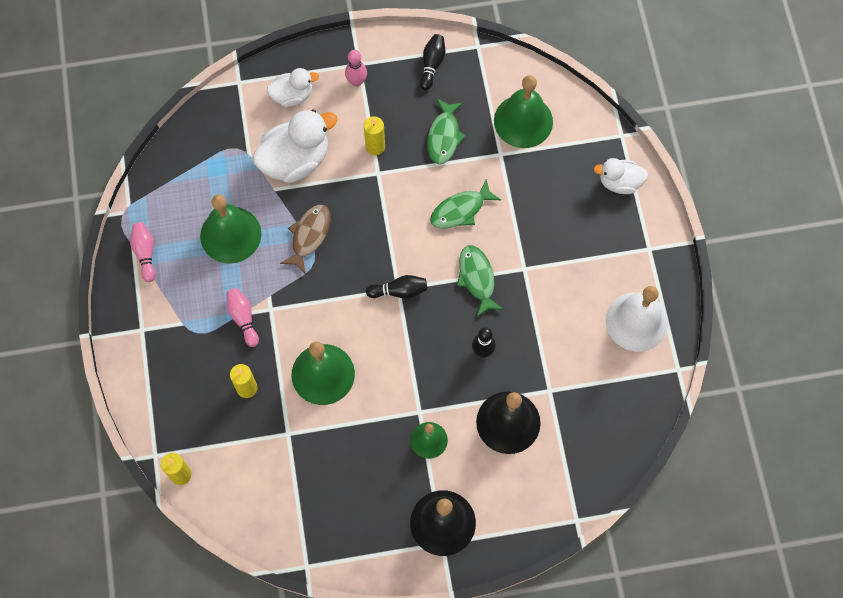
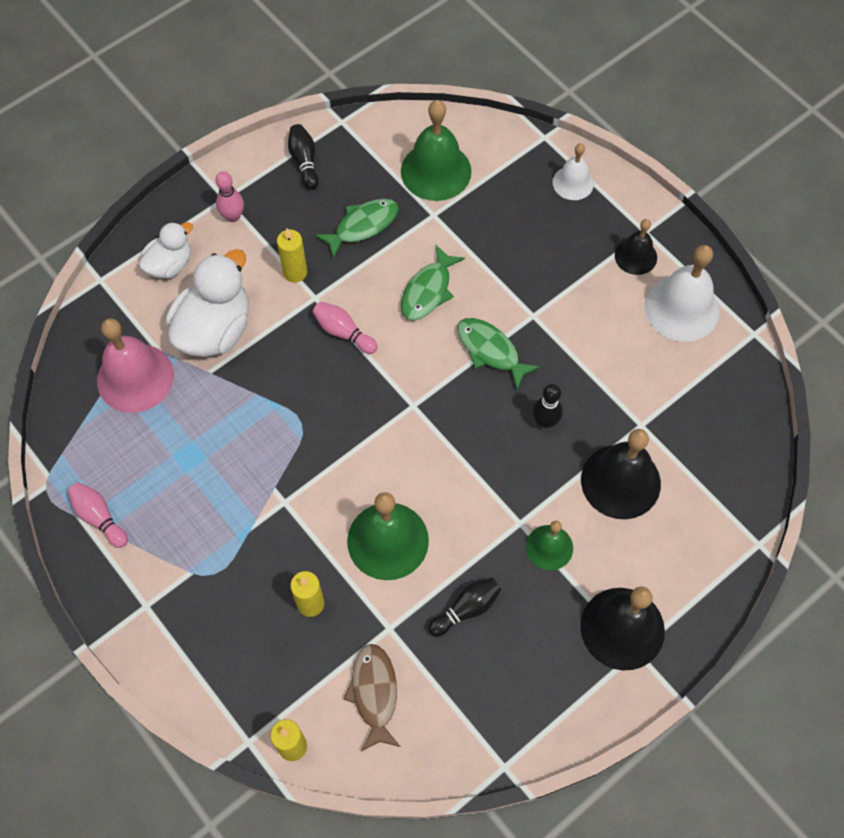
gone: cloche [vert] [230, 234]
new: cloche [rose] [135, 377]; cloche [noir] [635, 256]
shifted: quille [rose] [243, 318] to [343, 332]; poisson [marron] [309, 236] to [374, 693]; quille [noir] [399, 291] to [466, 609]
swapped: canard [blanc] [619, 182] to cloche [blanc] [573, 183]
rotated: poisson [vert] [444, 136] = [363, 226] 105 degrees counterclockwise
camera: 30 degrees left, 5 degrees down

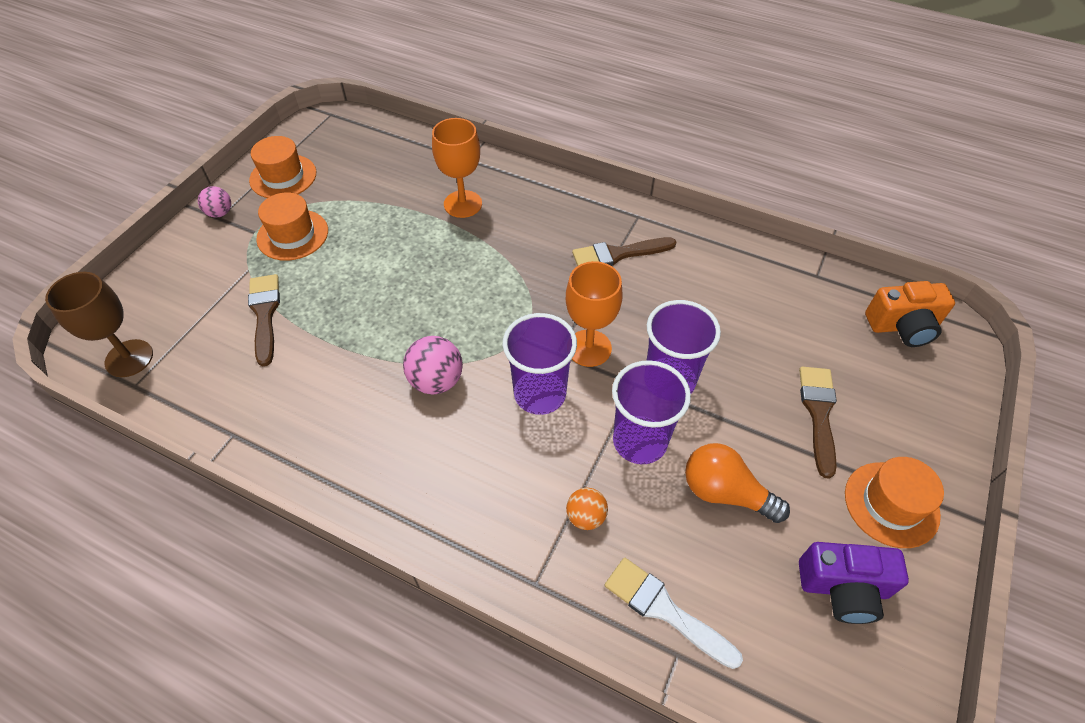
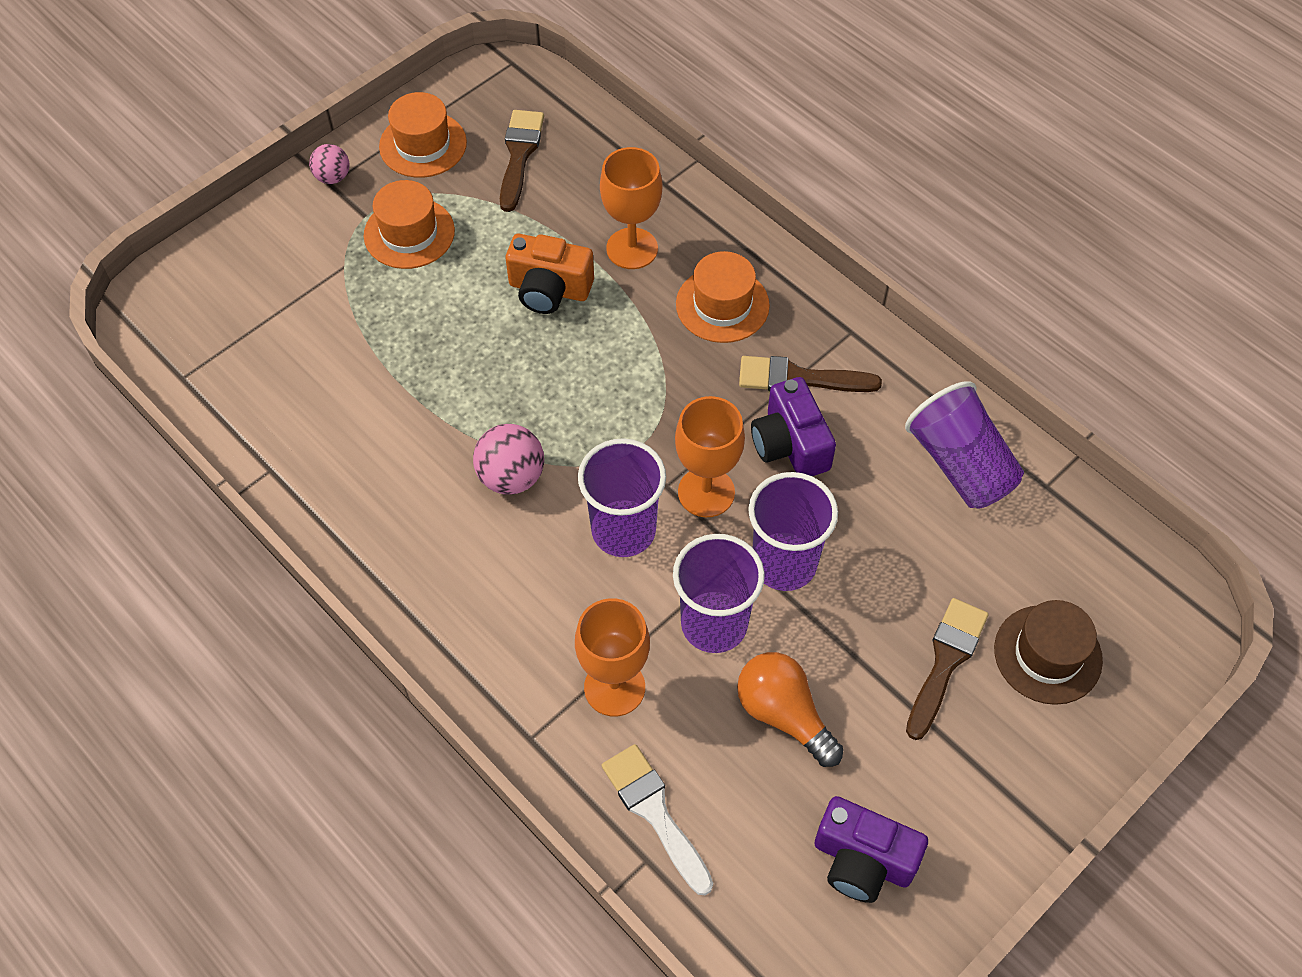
gone: verre à pied [marron] [129, 358]
new: appareil photo [violet] [790, 444]; gobelet [violet] [960, 465]; chapeau [marron] [1047, 654]
shifted: pinceau [marron] [265, 314] to [519, 155]; chapeau [orange] [891, 504] to [722, 305]; appareil photo [orange] [902, 326] to [549, 289]
swapped: balle [orange] [586, 516] to verre à pied [orange] [614, 687]
camera: 20 degrees right, 5 degrees up

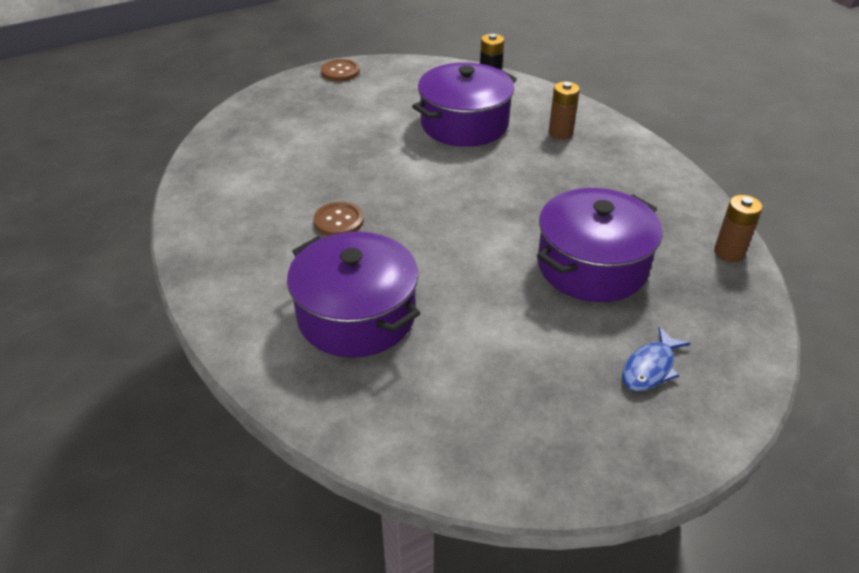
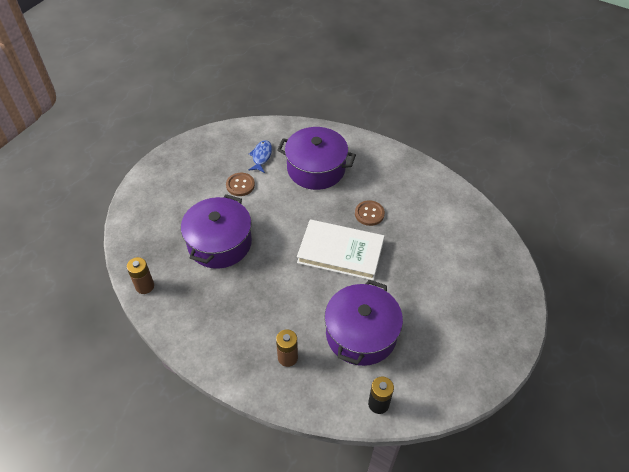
new: livre [blanc] [340, 252]
shifted: bouton [marron] [340, 72] to [240, 185]; poisson [bleu] [650, 368] to [261, 156]
camera: 150 degrees right, 10 degrees up

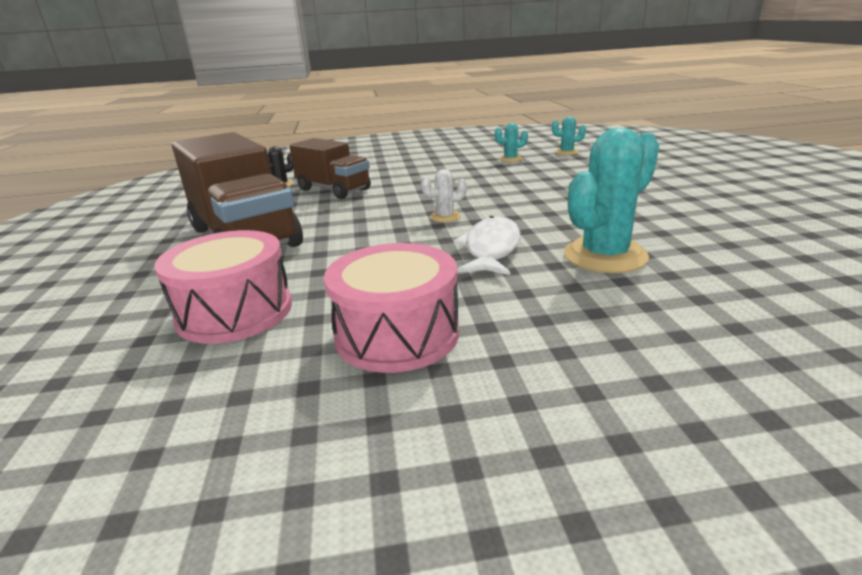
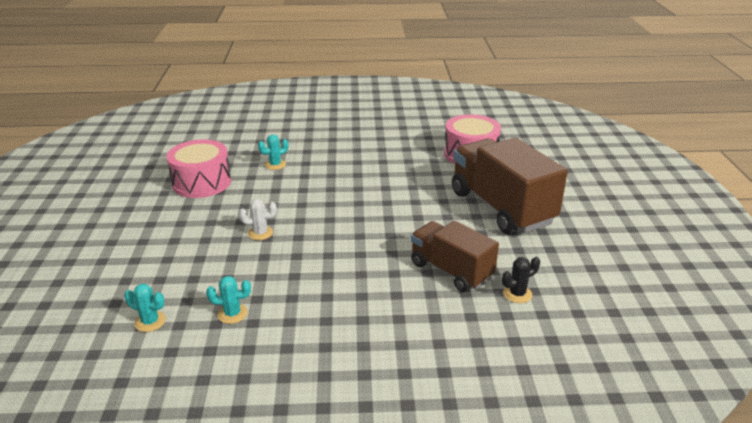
gone: poisson [blanc] [491, 249]
shifted: tambour [rose] [397, 334] to [202, 182]; cactus [blanc] [445, 217] to [260, 233]
scaled: cactus [turquoise] [605, 256] = [275, 165] x0.47
camera: 175 degrees left, 5 degrees up

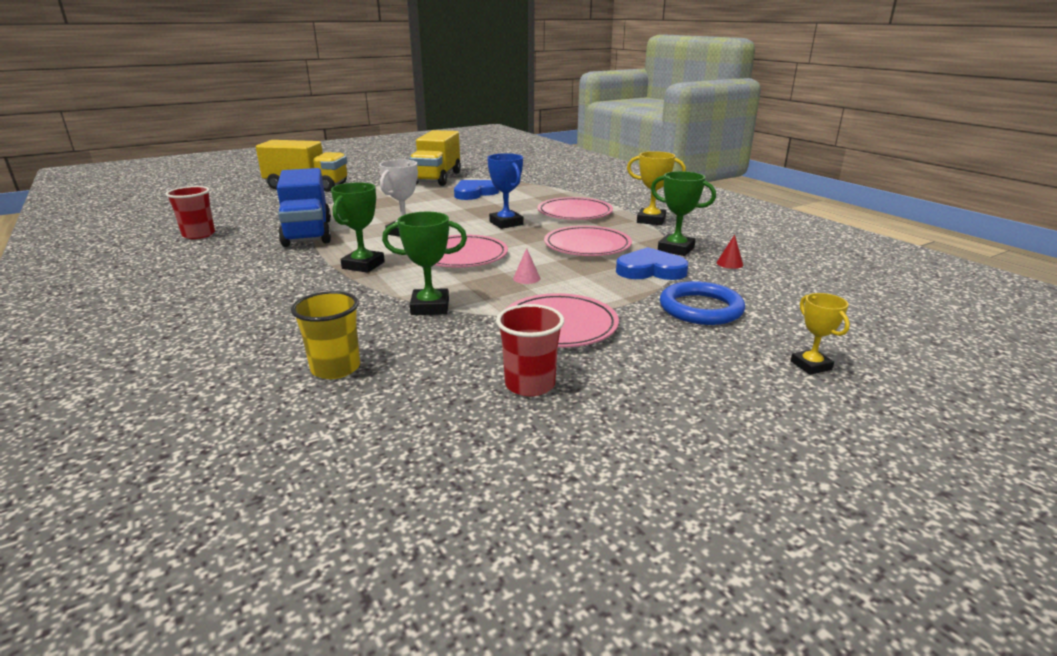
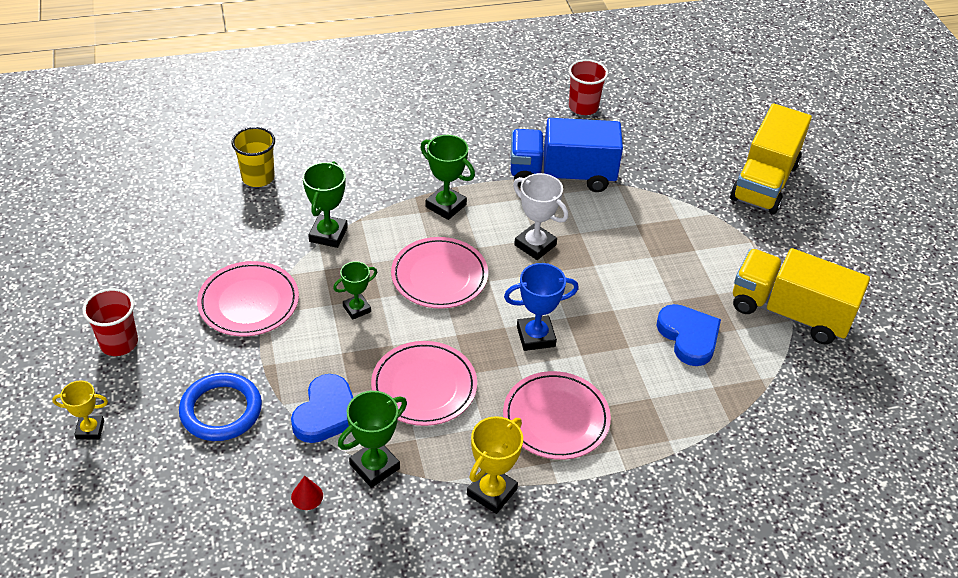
shifted: gobelet [rouge] [530, 384] to [119, 343]
swapped: cône [rose] [526, 278] to trophée [vert] [357, 309]
camera: 105 degrees right, 20 degrees up

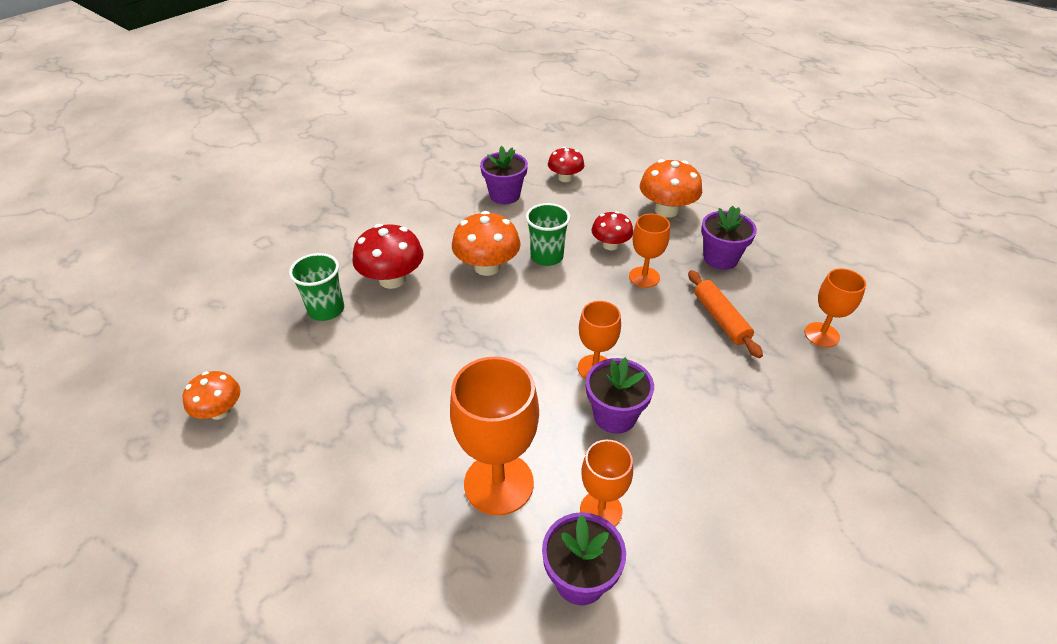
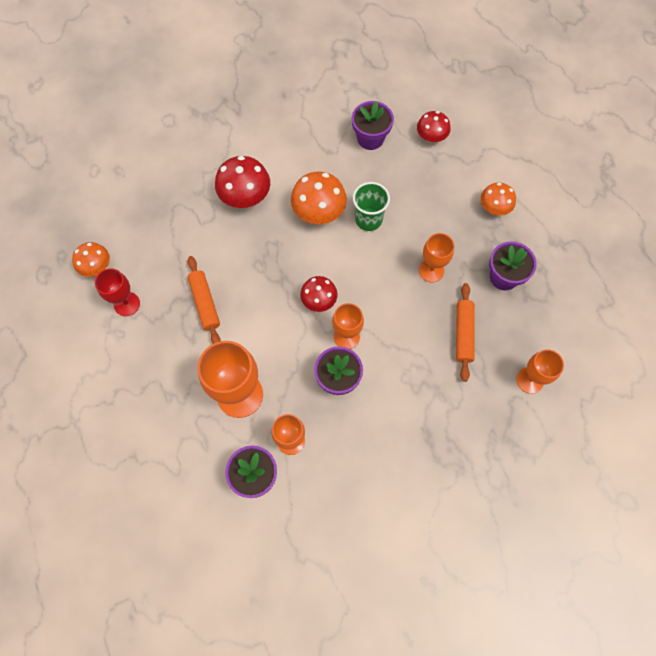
gone: gobelet [vert] [326, 310]
new: verre à pied [rouge] [127, 304]; rouleau à pâtisserie [orange] [205, 303]
shifted: champignon [rouge] [610, 245] to [319, 300]
scaled: champignon [orange] [666, 210] = [494, 207] x0.64
camera: 25 degrees right, 25 degrees up

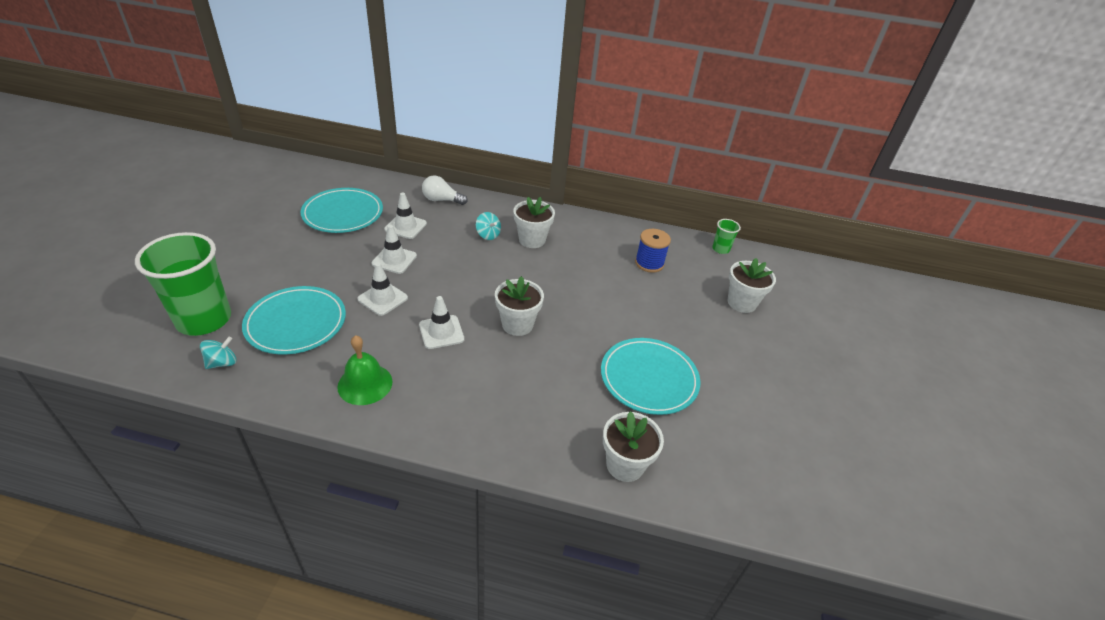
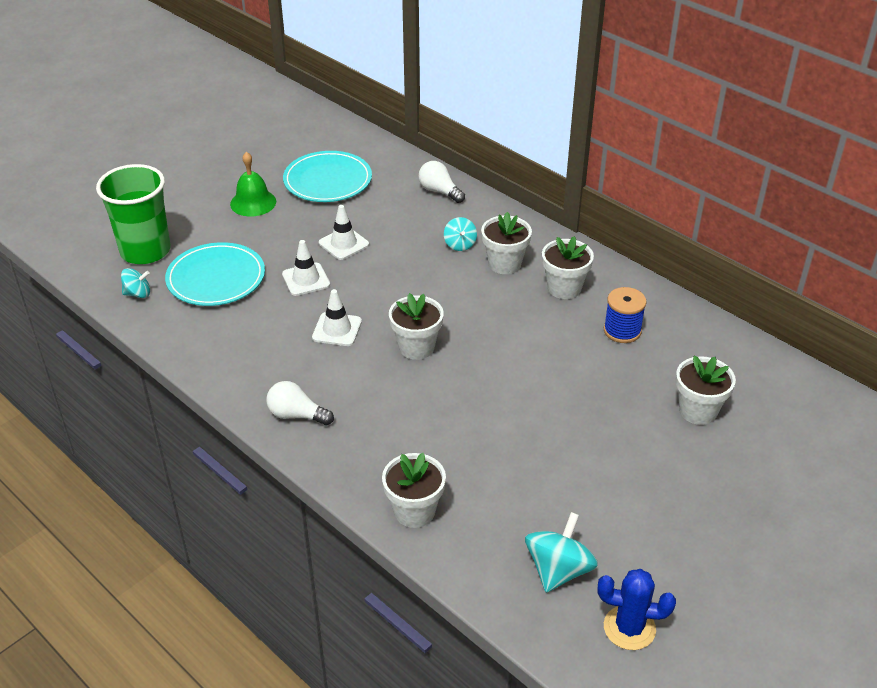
gone: cône de chantier [blanc] [405, 226]; assiette [turquoise] [649, 378]; gobelet [vert] [720, 249]
new: ampoule [blanc] [296, 415]; toupie [turquoise] [558, 570]; pot de fleurs [blanc] [564, 288]; cactus [bleu] [629, 628]
shifted: cloche [vert] [365, 384] to [253, 202]
camera: 35 degrees right, 0 degrees up

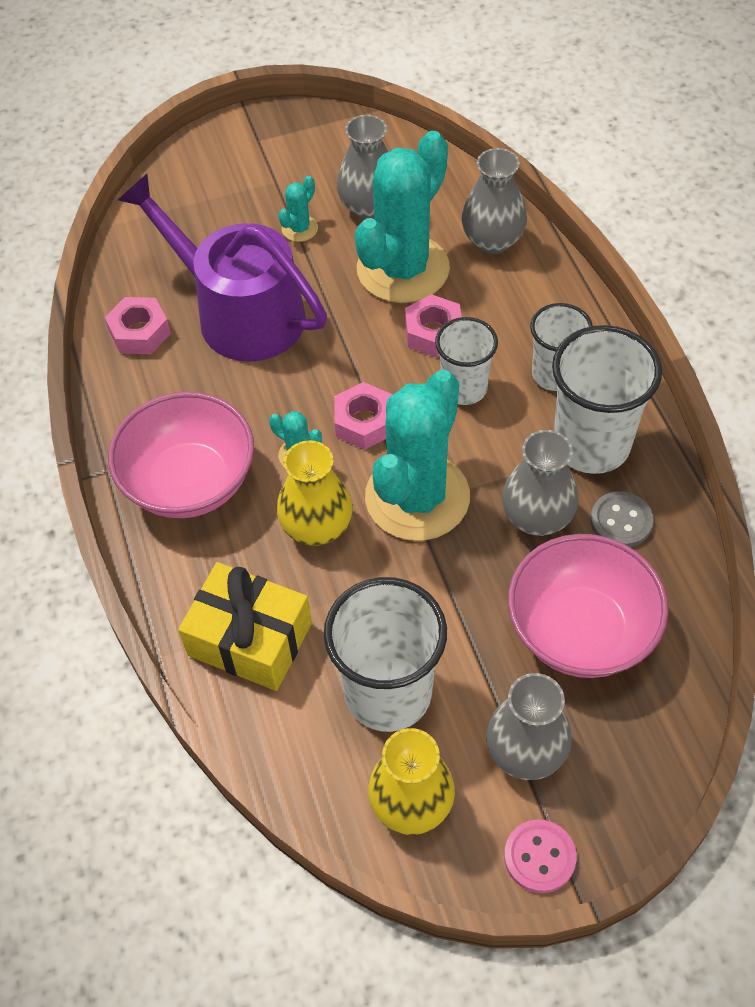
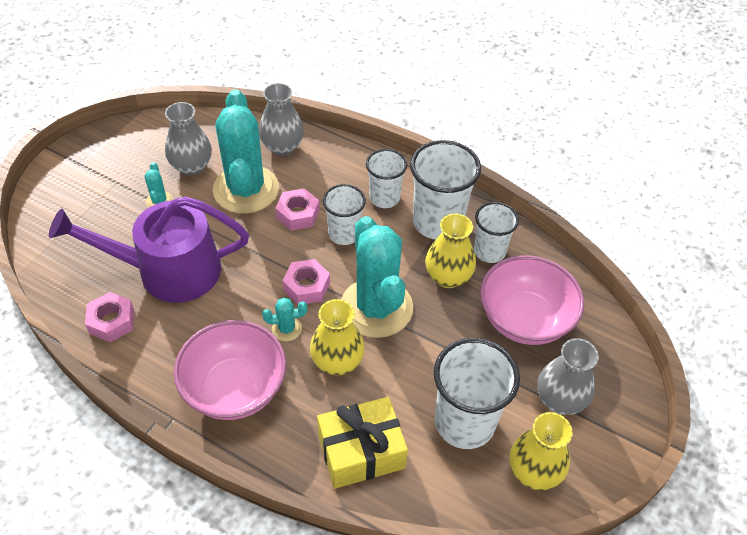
gone: bouton [rose] [539, 857]
swapped: bouton [gris] [621, 521] to gobelet [blanc] [489, 251]
repainted: vase [gris] [537, 517] to vase [jaune] [448, 277]
camera: 45 degrees left, 5 degrees down

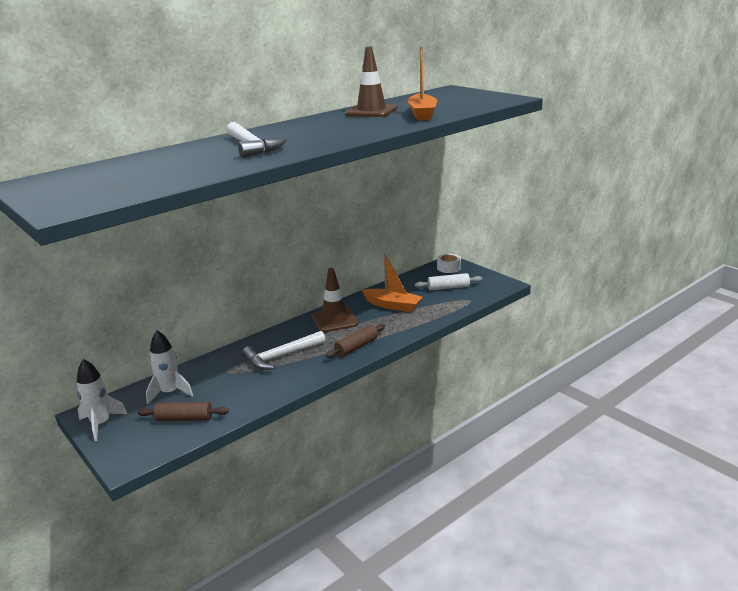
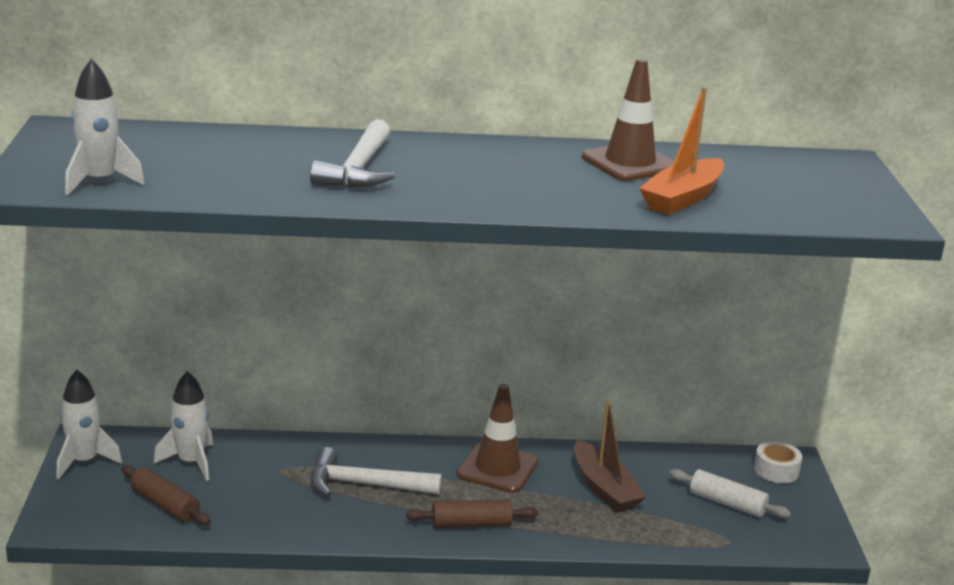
new: fusée [blanc] [100, 181]
repainted: bateau [orange] [393, 305] to bateau [marron] [604, 488]
camera: 35 degrees right, 0 degrees up

